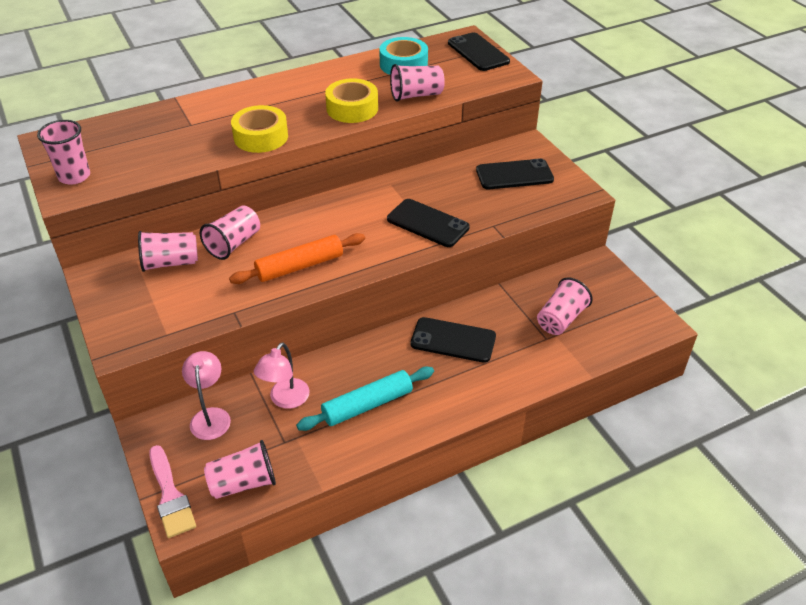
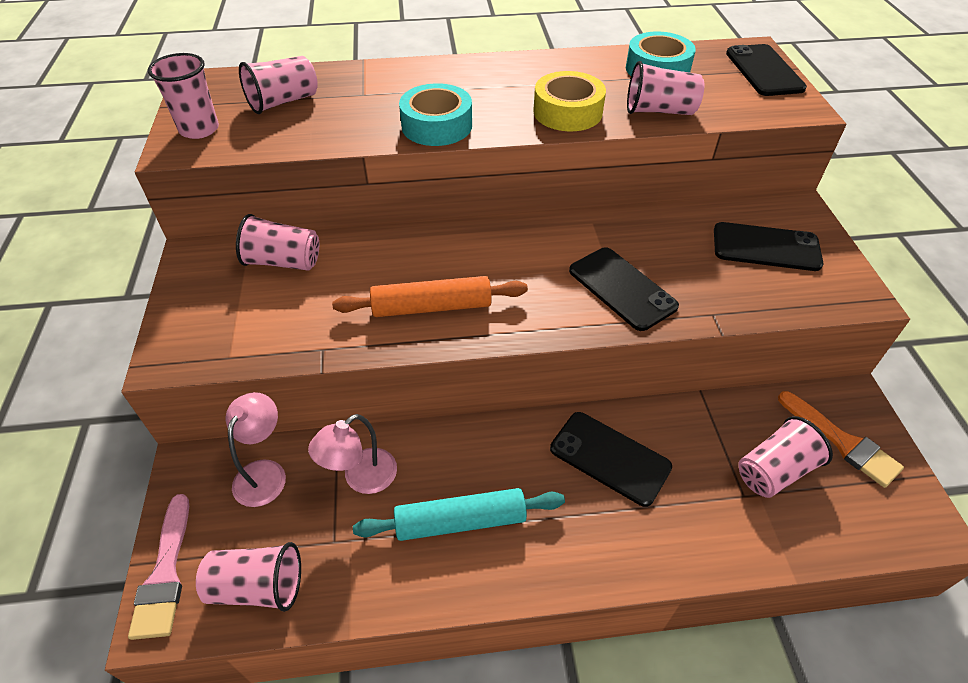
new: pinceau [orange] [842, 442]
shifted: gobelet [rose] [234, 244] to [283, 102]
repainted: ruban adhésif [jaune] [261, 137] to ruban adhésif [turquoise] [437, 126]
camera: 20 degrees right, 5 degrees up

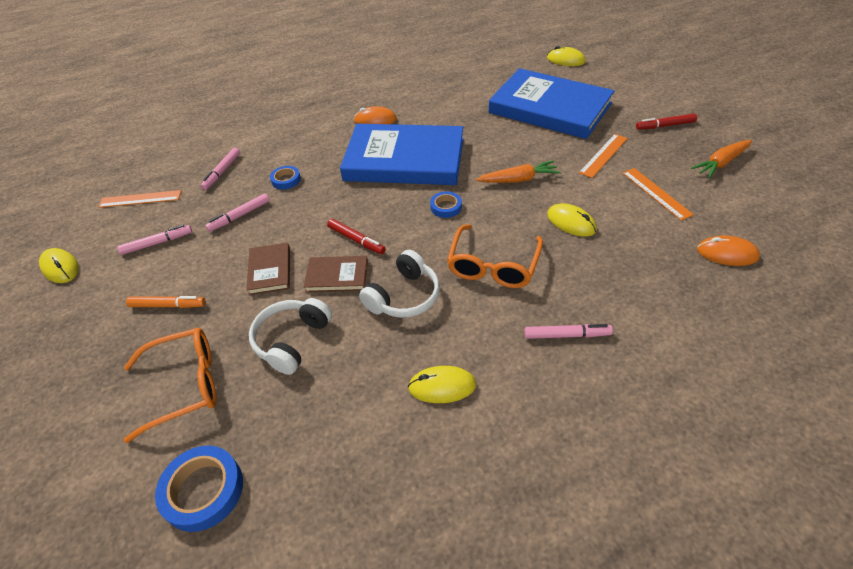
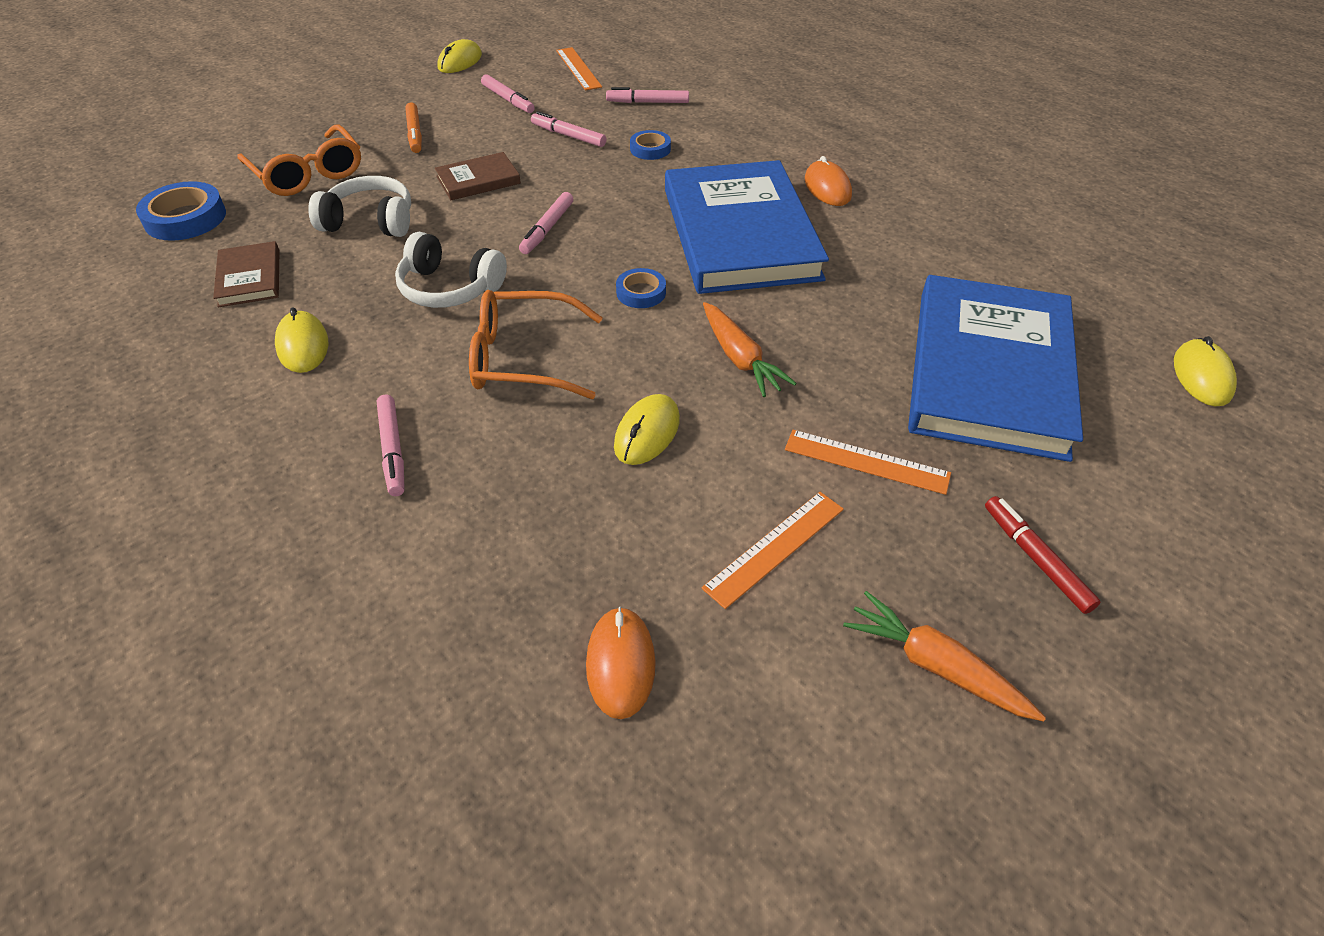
shifted: livre [marron] [337, 276] to [250, 278]
repainted: feutre [rouge] [356, 240] to feutre [rose] [547, 229]
camera: 70 degrees right, 0 degrees up

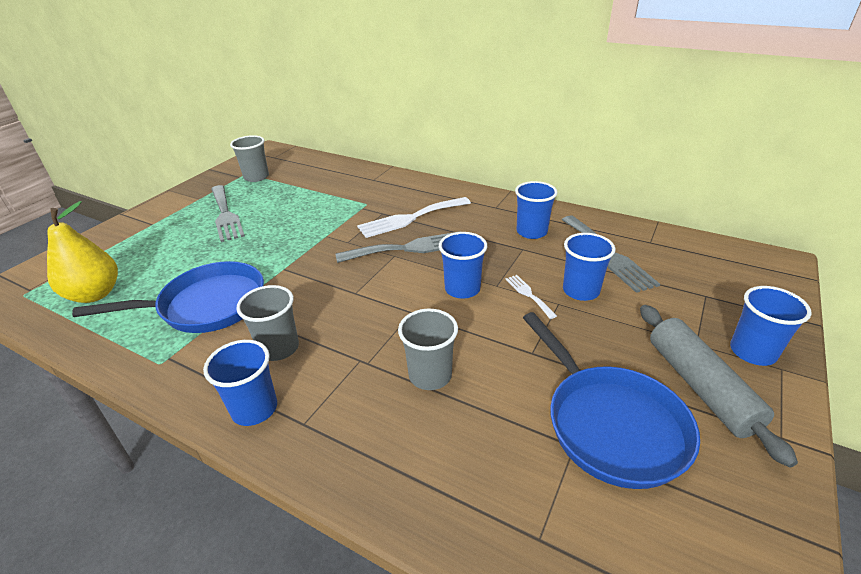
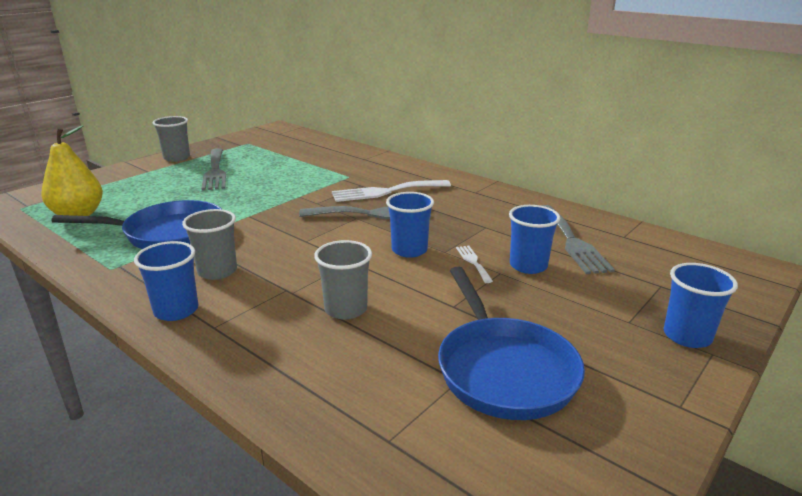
gone: gobelet [bleu] [531, 232]; rouleau à pâtisserie [gris] [700, 386]
shifted: gobelet [gris] [256, 177] to [177, 158]
camera: 10 degrees right, 10 degrees down

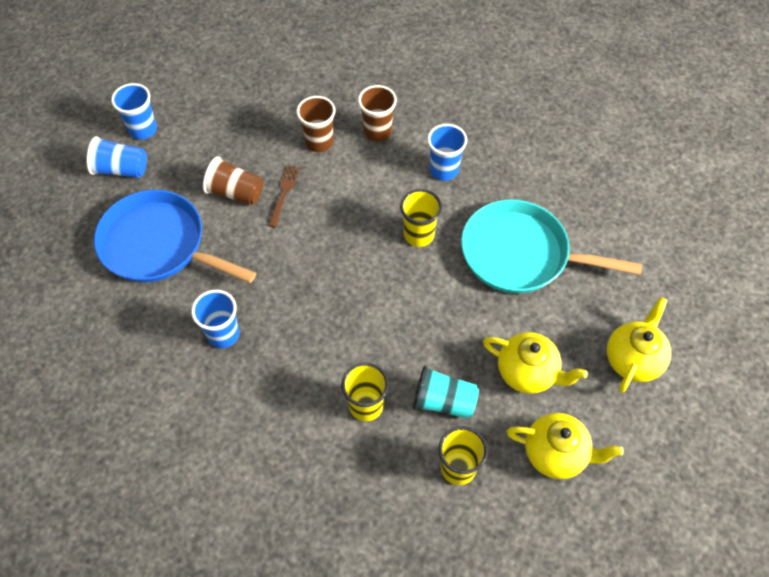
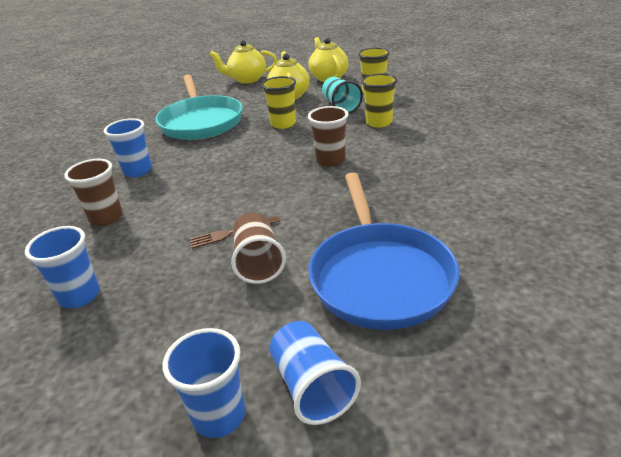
shifted: gobelet [bleu] [223, 334] to [79, 296]; gobelet [marron] [319, 142] to [330, 160]; gobelet [jaune] [419, 235] to [283, 124]
camera: 120 degrees left, 25 degrees down

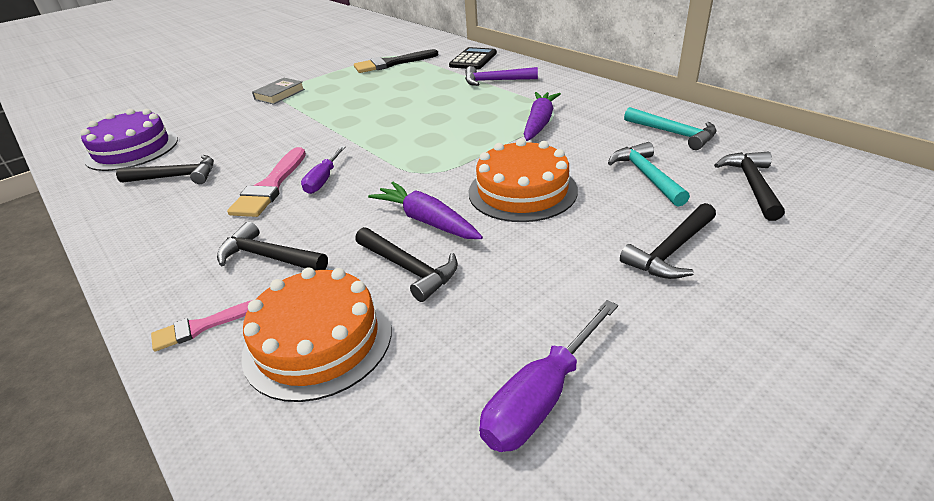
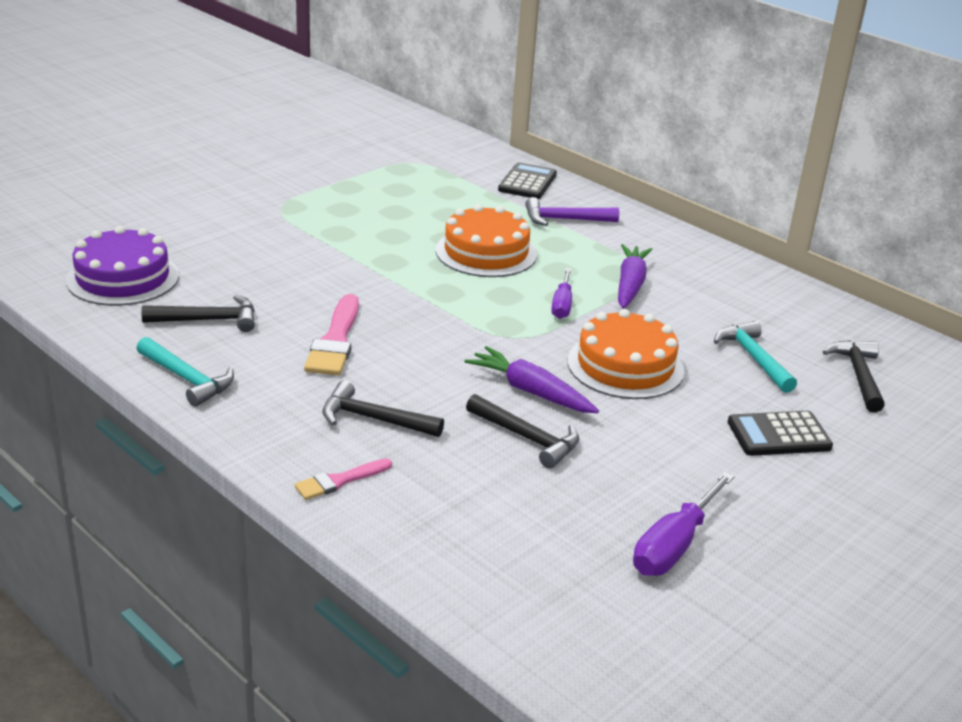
gone: livre [gris] [279, 94]; pinceau [noir] [392, 63]
shifted: gâteau [orange] [318, 340] to [486, 252]; tournevis [violet] [323, 180] to [562, 305]; marteau [turquoise] [673, 133] to [187, 379]
swapped: marteau [noir] [671, 251] to calculatrice [noir] [779, 435]
camera: 10 degrees left, 5 degrees down

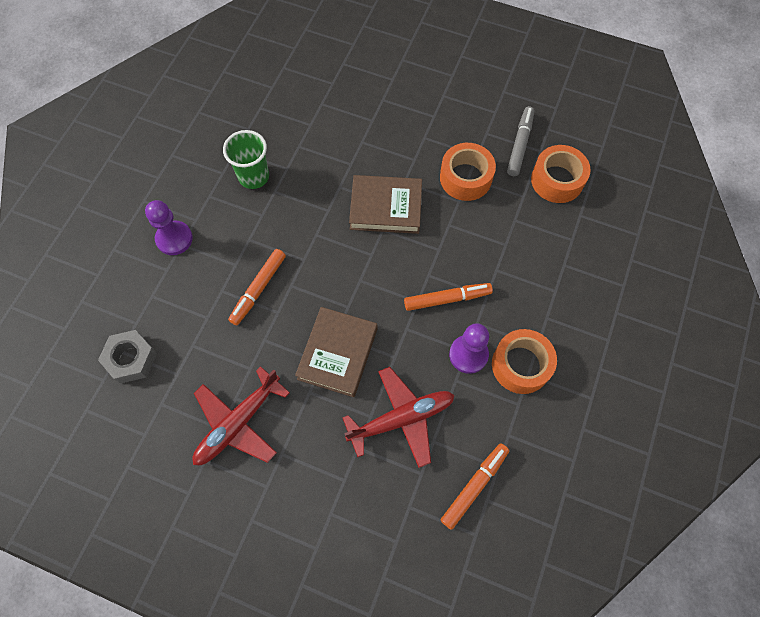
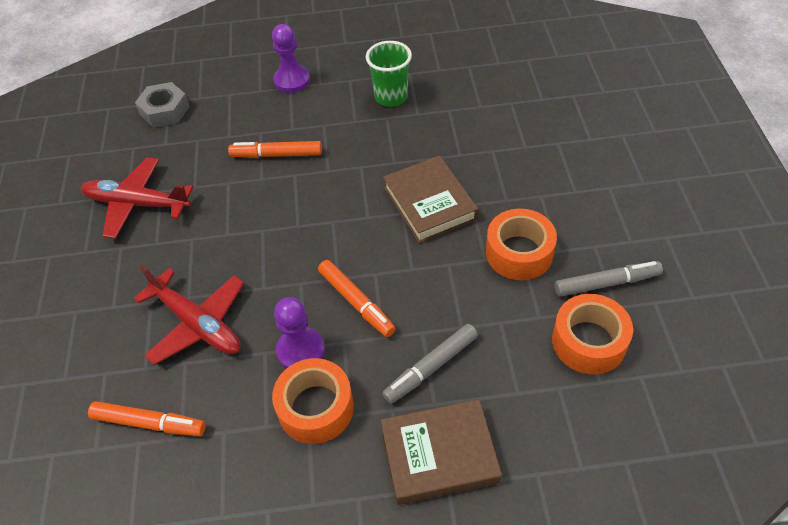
new: feutre [gris] [431, 367]
shifted: livre [marron] [337, 353] to [439, 455]
camera: 65 degrees right, 15 degrees down

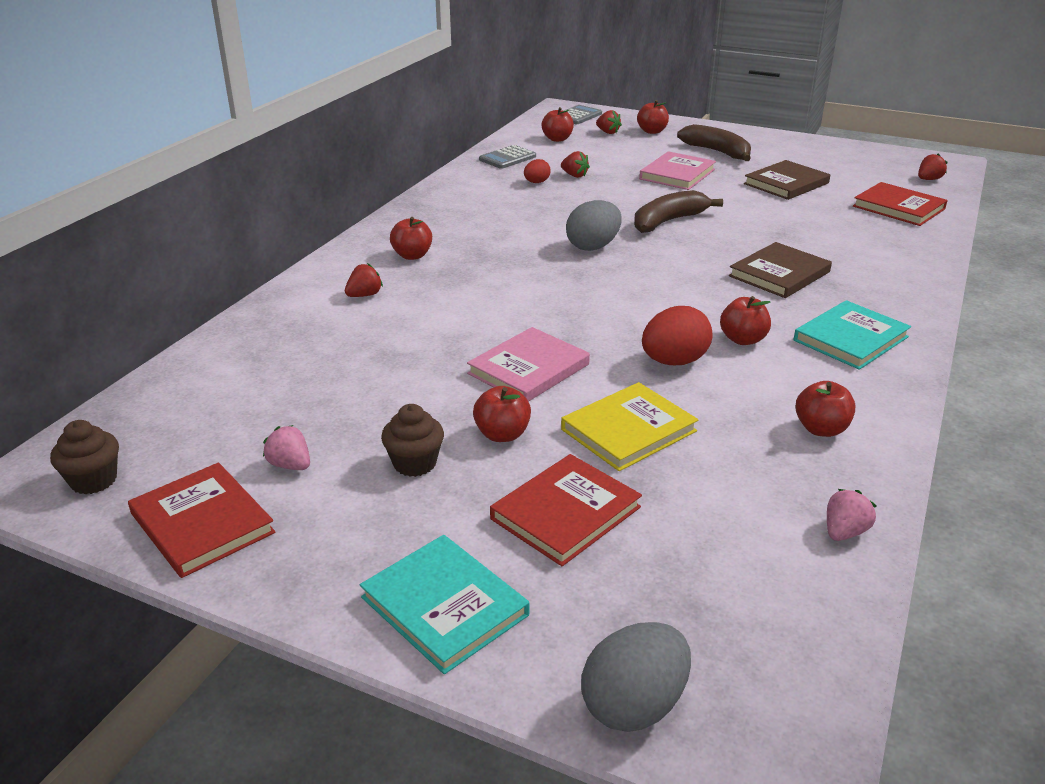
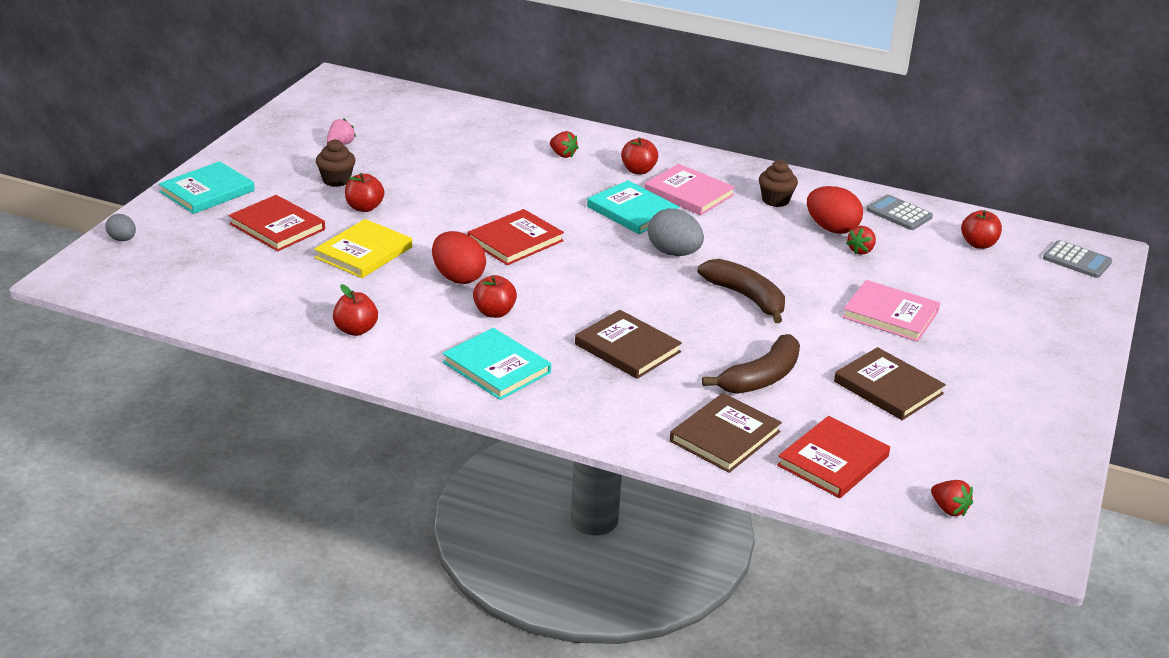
gone: fraise [rouge] [608, 132]; pomme [rouge] [652, 131]; fraise [rose] [844, 532]
new: livre [turquoise] [632, 211]; livre [marron] [725, 436]
shifted: muffin [marron] [94, 480] to [775, 200]; livre [rouge] [202, 523] to [515, 241]; livre [rose] [528, 369] to [689, 193]; banane [marron] [717, 152] to [761, 378]
rotated: livre [jaune] [628, 430] = [363, 252] 75 degrees clockwise
scaled: œuf [rouge] [536, 182] = [831, 228] x1.76; œuf [gris] [634, 705] = [122, 239] x0.57
camera: 85 degrees right, 0 degrees up

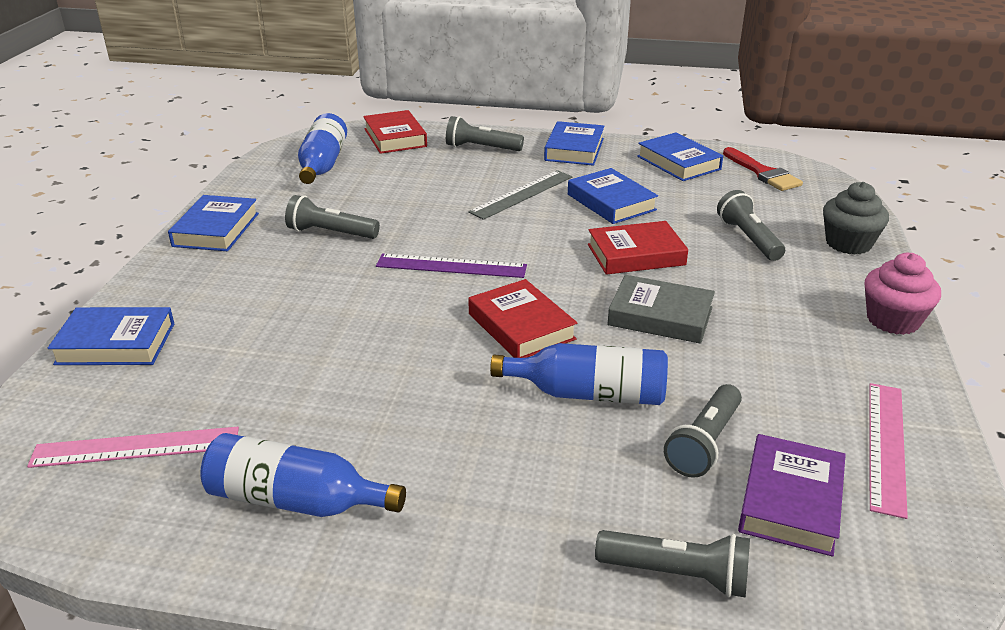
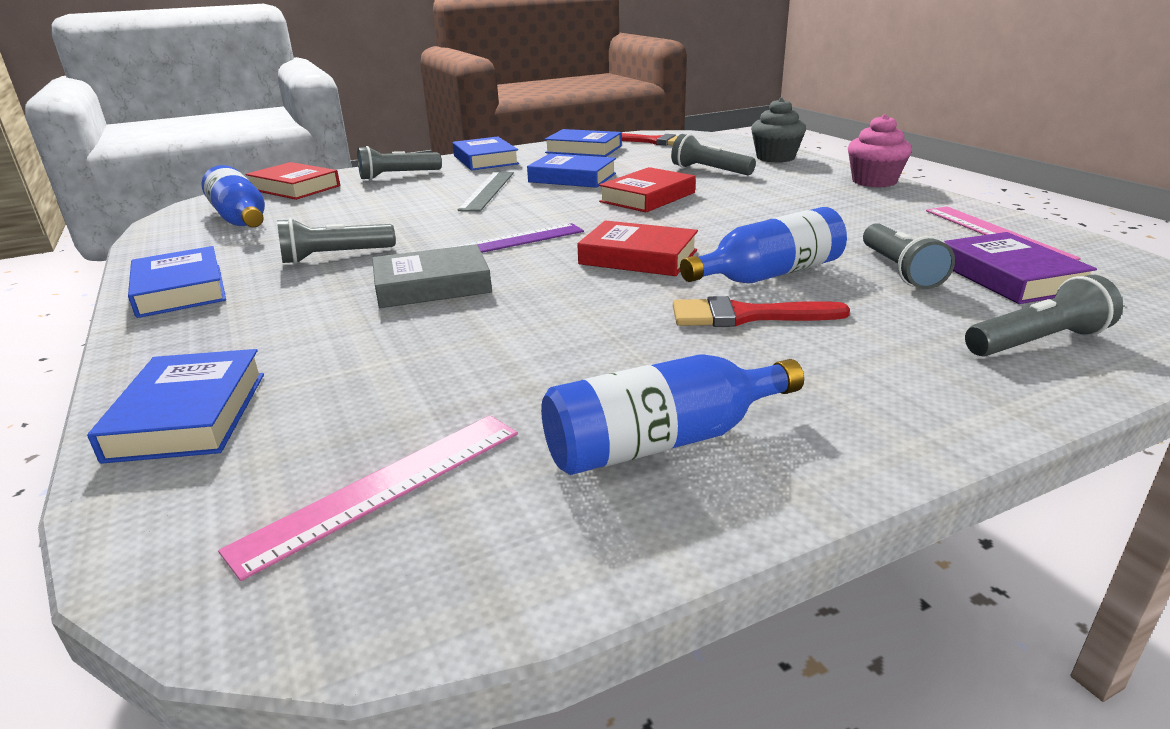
new: pinceau [rouge] [746, 316]
shifted: livre [gris] [660, 316] to [432, 285]
rotated: livre [bleu] [116, 344] = [189, 415] 60 degrees counterclockwise
camera: 35 degrees left, 5 degrees down

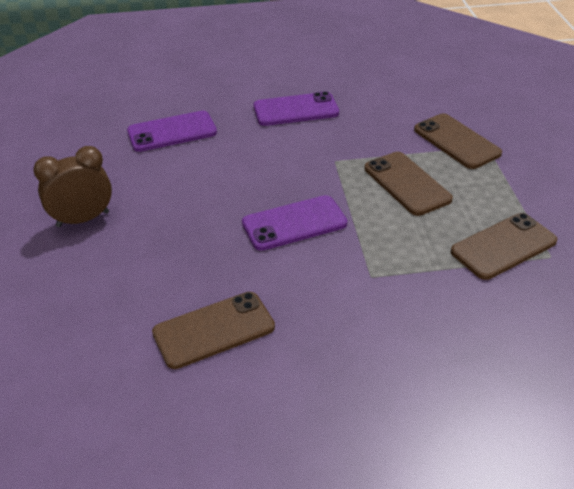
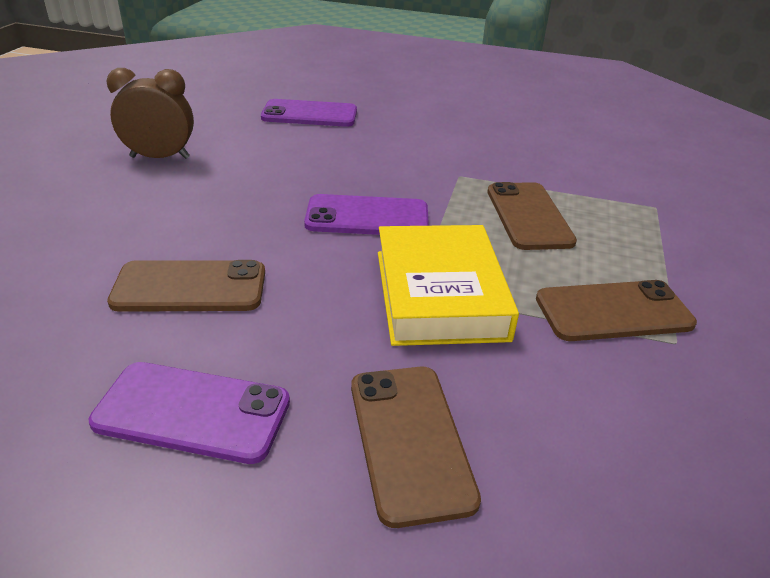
new: livre [jaune] [440, 294]
shifted: téléphone [violet] [296, 110] to [192, 412]; téléphone [marron] [456, 141] to [410, 440]
camera: 20 degrees right, 5 degrees down

